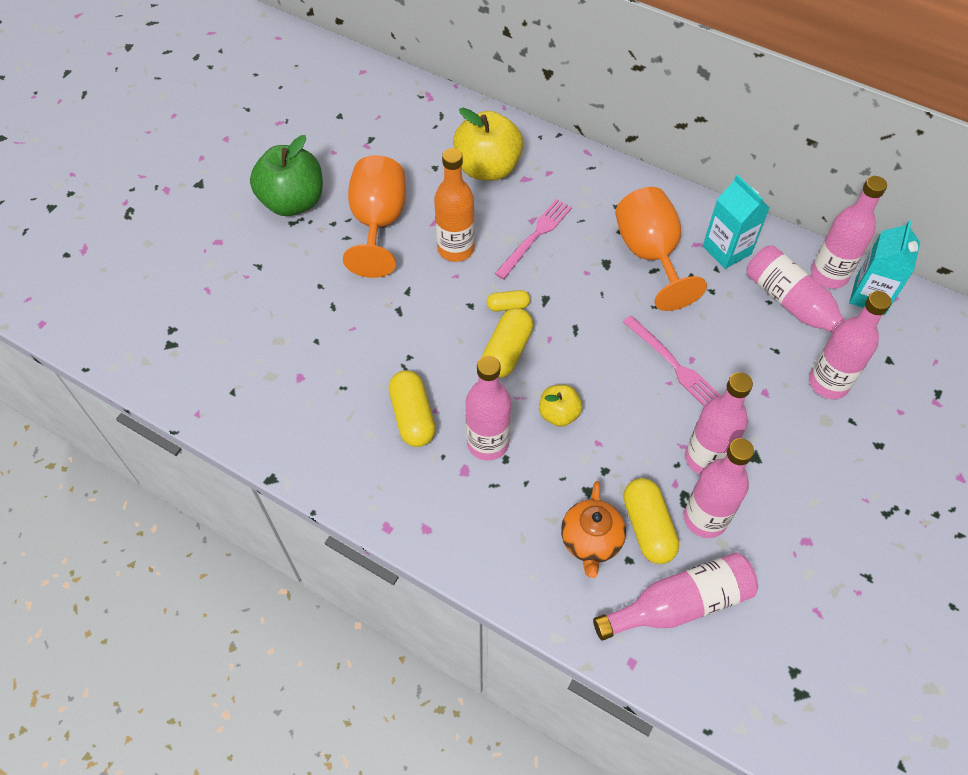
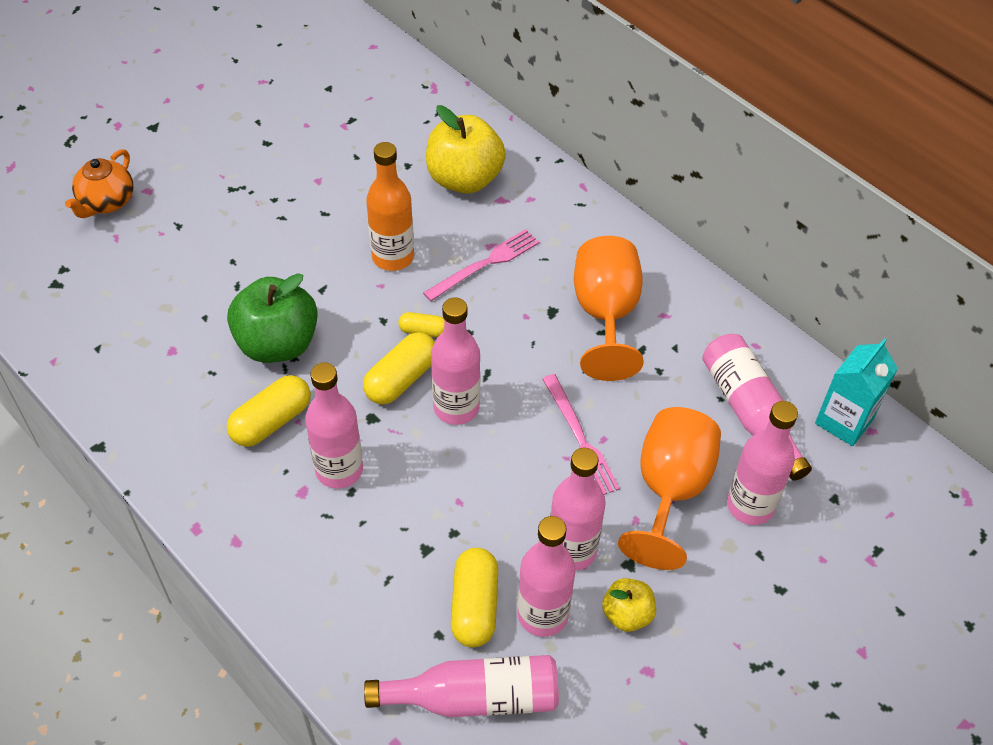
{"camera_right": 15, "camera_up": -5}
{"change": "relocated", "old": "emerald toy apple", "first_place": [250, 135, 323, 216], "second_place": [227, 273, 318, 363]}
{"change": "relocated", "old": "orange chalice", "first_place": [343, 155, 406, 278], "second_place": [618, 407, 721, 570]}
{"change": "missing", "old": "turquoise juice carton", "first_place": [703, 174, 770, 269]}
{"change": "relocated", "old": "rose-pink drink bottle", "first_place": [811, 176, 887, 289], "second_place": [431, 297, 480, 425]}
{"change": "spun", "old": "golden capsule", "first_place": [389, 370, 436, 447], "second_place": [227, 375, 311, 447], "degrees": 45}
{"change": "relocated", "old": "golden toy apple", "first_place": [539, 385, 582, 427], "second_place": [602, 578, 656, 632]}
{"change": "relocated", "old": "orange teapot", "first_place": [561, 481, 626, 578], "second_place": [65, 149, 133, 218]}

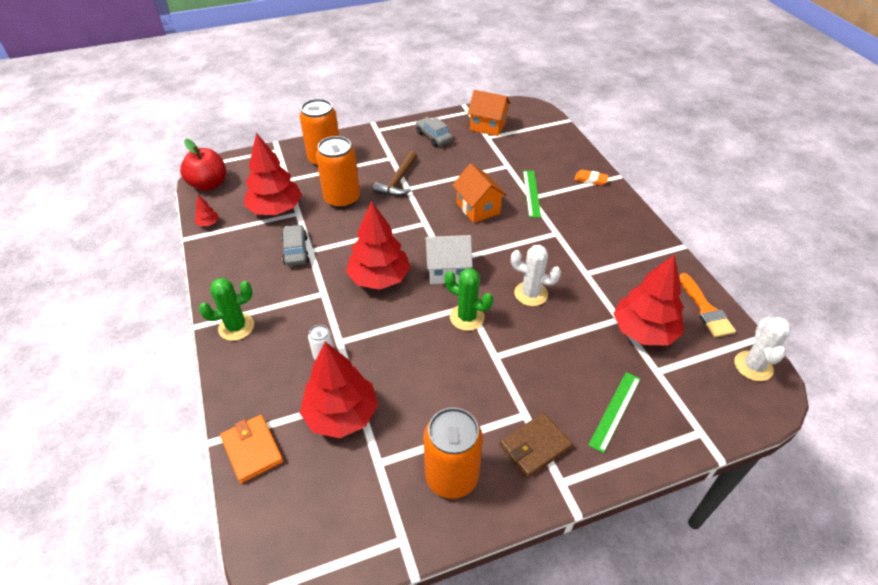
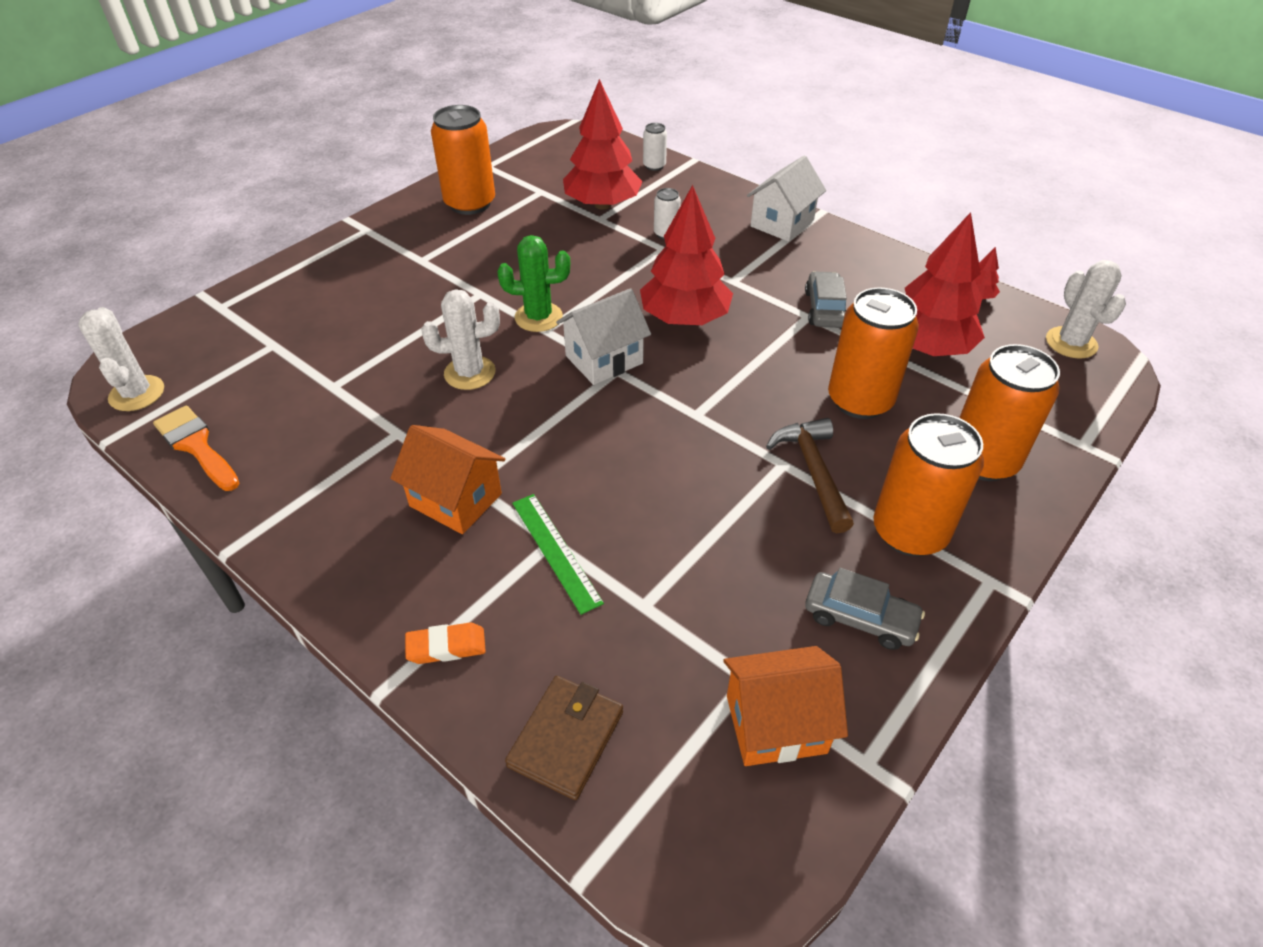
{"camera_right": 150, "camera_up": 0}
{"change": "exchanged", "old": "crimson toy apple", "new": "white saguaro cactus", "first_place": [180, 139, 226, 191], "second_place": [1046, 260, 1126, 359]}
{"change": "relocated", "old": "orange cottage", "first_place": [452, 164, 507, 223], "second_place": [390, 425, 505, 534]}
{"change": "spun", "old": "grey car", "first_place": [281, 224, 309, 266], "second_place": [805, 271, 847, 328], "degrees": -135}
{"change": "missing", "old": "crimson tree", "first_place": [613, 255, 684, 346]}
{"change": "exchanged", "old": "emerald saguaro cactus", "new": "white cottage", "first_place": [199, 278, 254, 341], "second_place": [747, 155, 826, 242]}
{"change": "missing", "old": "emerald ruler", "first_place": [588, 372, 640, 453]}
{"change": "relocated", "old": "dark brown card wallet", "first_place": [500, 413, 572, 478], "second_place": [505, 676, 623, 800]}
{"change": "exchanged", "old": "orange card wallet", "new": "white can", "first_place": [220, 415, 283, 484], "second_place": [643, 123, 667, 171]}
{"change": "appeared", "new": "orange can", "second_place": [874, 413, 984, 556]}

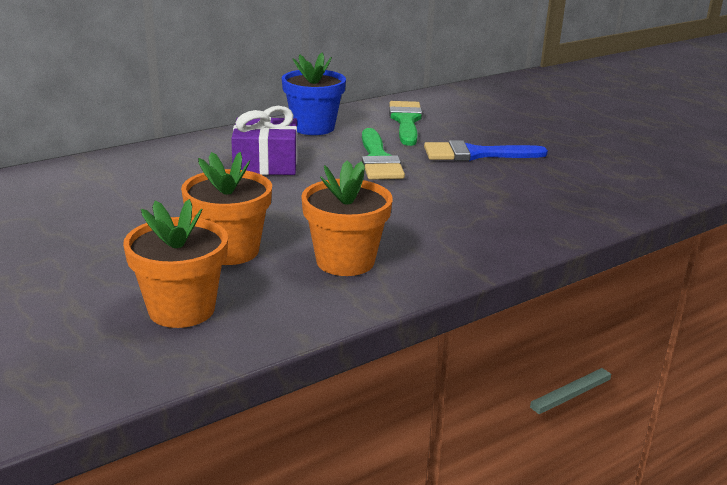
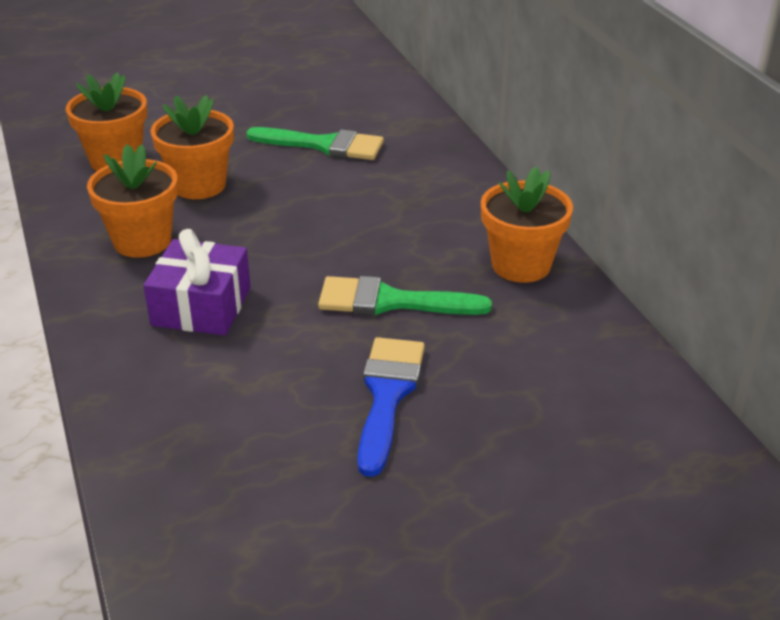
{"camera_right": 105, "camera_up": 10}
{"change": "colour", "old": "cobalt plant pot", "new": "orange plant pot", "first_place": [282, 52, 346, 135], "second_place": [481, 166, 573, 283]}
{"change": "relocated", "old": "emerald paint brush", "first_place": [389, 101, 423, 146], "second_place": [246, 127, 384, 160]}
{"change": "relocated", "old": "royal purple gift", "first_place": [231, 106, 297, 175], "second_place": [143, 229, 251, 335]}

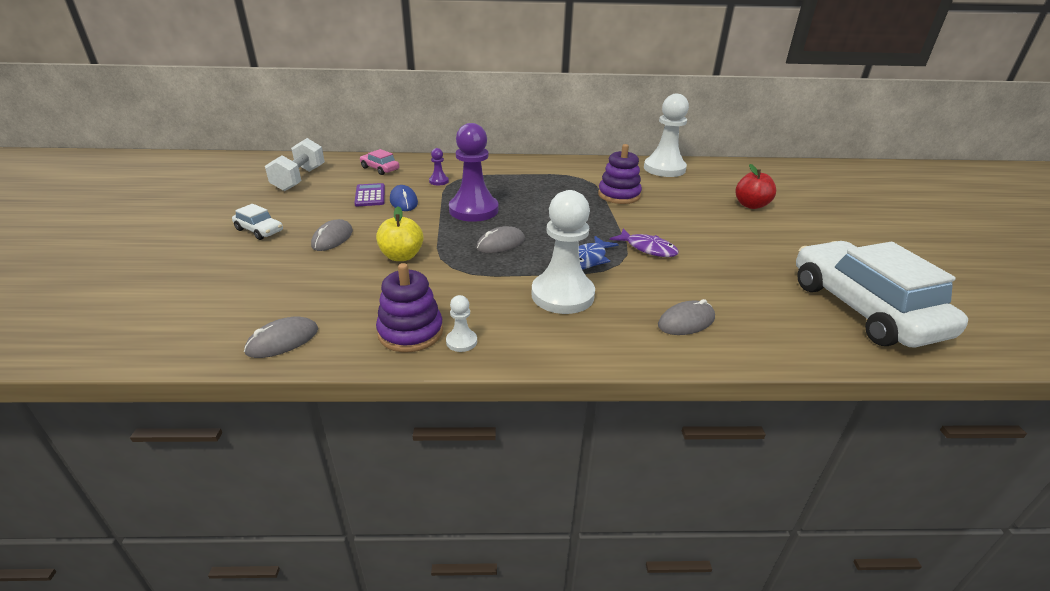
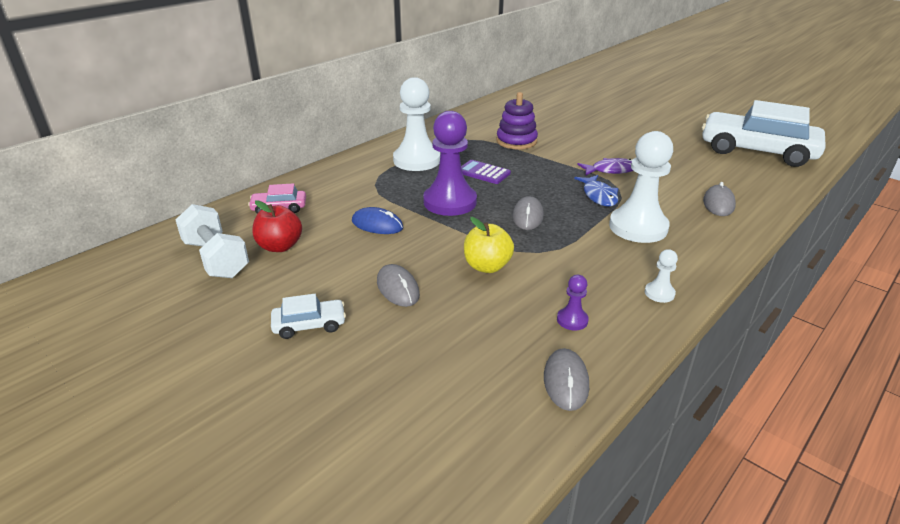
{"camera_right": -45, "camera_up": 0}
{"change": "relocated", "old": "white pawn", "first_place": [644, 94, 689, 177], "second_place": [393, 77, 440, 171]}
{"change": "relocated", "old": "royal purple pawn", "first_place": [429, 148, 449, 185], "second_place": [557, 275, 589, 331]}
{"change": "relocated", "old": "crimson toy apple", "first_place": [735, 164, 776, 209], "second_place": [252, 200, 302, 252]}
{"change": "relocated", "old": "royal purple calculator", "first_place": [354, 183, 385, 206], "second_place": [461, 160, 511, 184]}
{"change": "missing", "old": "royal purple stacking toy", "first_place": [376, 263, 443, 352]}

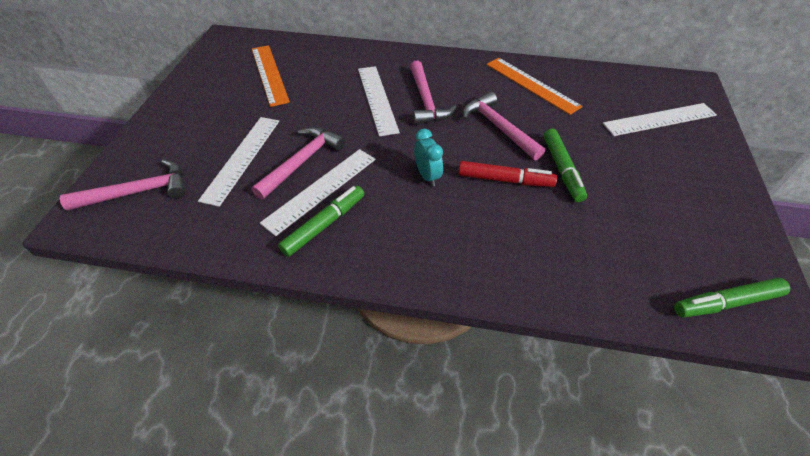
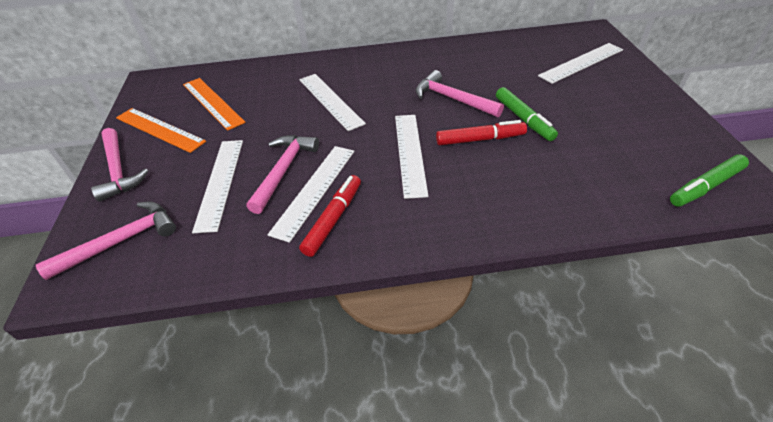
{"camera_right": -15, "camera_up": -5}
{"change": "relocated", "old": "orange ruler", "first_place": [486, 58, 583, 115], "second_place": [116, 108, 206, 153]}
{"change": "relocated", "old": "rose-pink claw hammer", "first_place": [410, 61, 457, 125], "second_place": [91, 128, 148, 202]}
{"change": "exchanged", "old": "turquoise alarm clock", "new": "white ruler", "first_place": [414, 129, 443, 186], "second_place": [395, 115, 428, 199]}
{"change": "colour", "old": "emerald marker", "new": "crimson marker", "first_place": [278, 186, 364, 257], "second_place": [299, 175, 361, 257]}

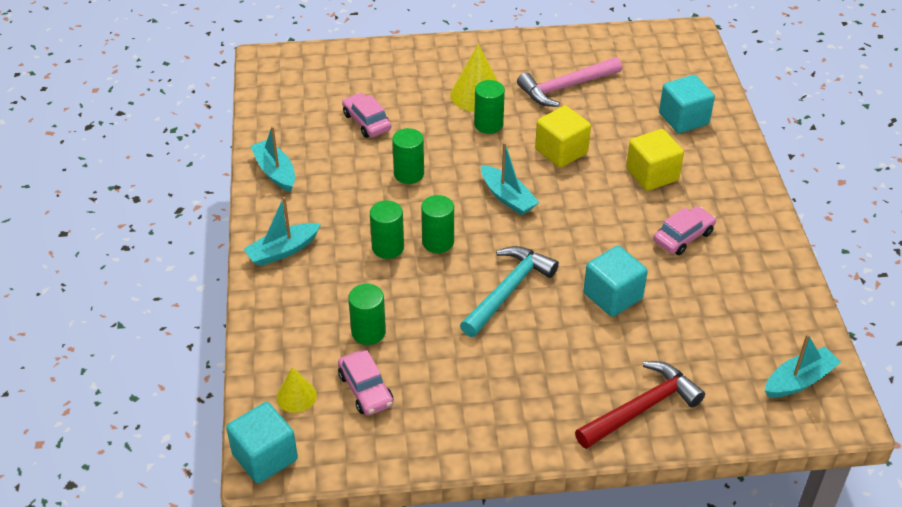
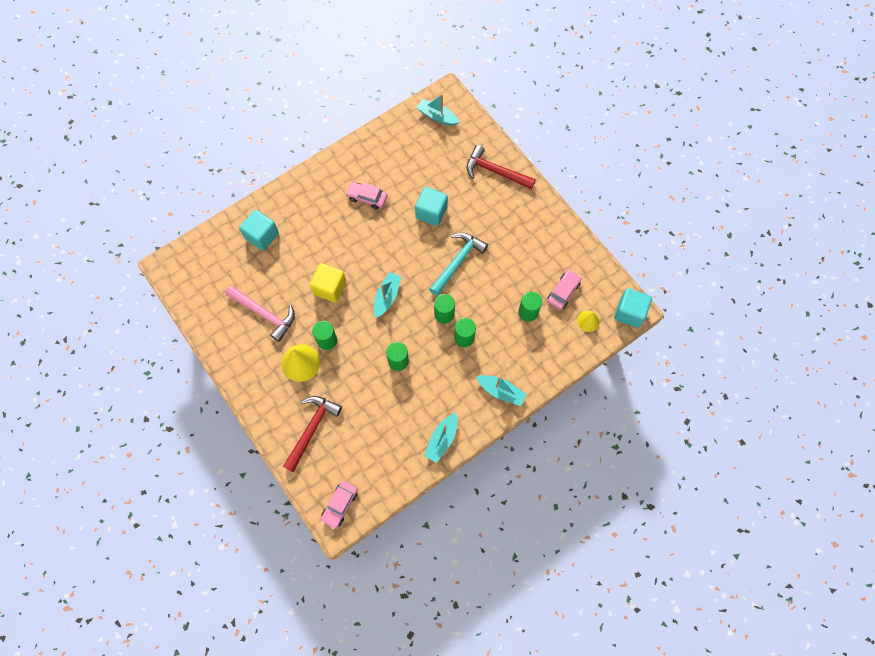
{"camera_right": -120, "camera_up": 25}
{"change": "relocated", "old": "rose-pink car", "first_place": [342, 93, 391, 138], "second_place": [321, 481, 358, 529]}
{"change": "missing", "old": "golden solid cube", "first_place": [626, 129, 684, 191]}
{"change": "spun", "old": "turquoise claw hammer", "first_place": [460, 246, 559, 337], "second_place": [429, 232, 488, 296], "degrees": 120}
{"change": "appeared", "new": "crimson claw hammer", "second_place": [283, 396, 342, 472]}

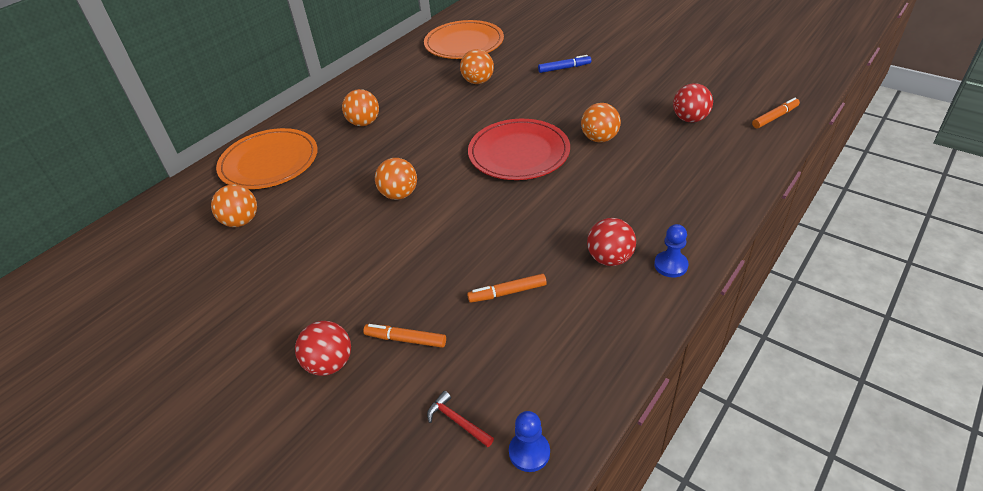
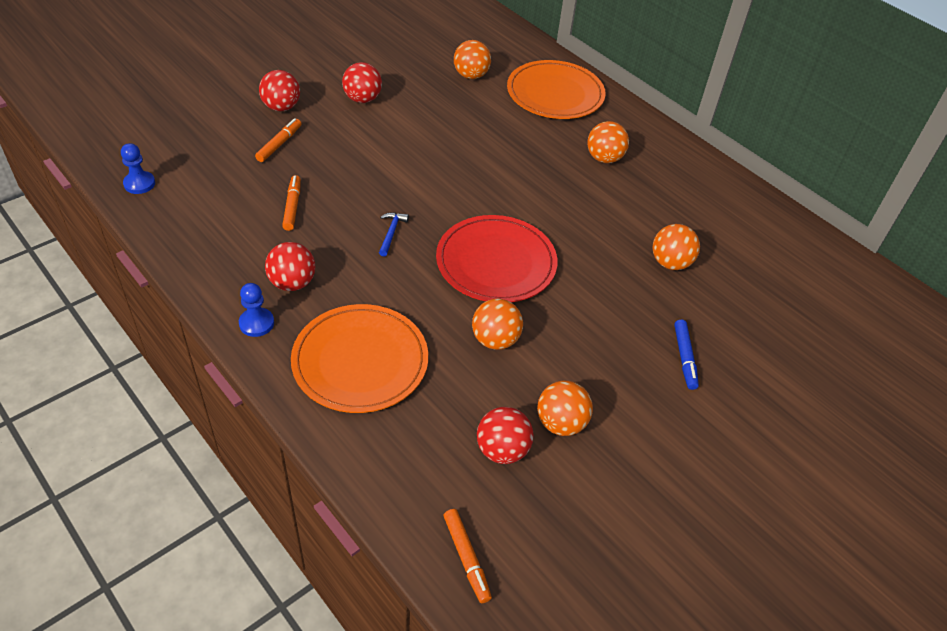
{"camera_right": 95, "camera_up": 5}
{"change": "relocated", "old": "orange flat dish", "first_place": [424, 20, 504, 59], "second_place": [291, 304, 428, 413]}
{"change": "relocated", "old": "orange ball", "first_place": [375, 158, 417, 200], "second_place": [537, 381, 593, 436]}
{"change": "missing", "old": "crimson claw hammer", "first_place": [427, 391, 494, 447]}
{"change": "appeared", "new": "crimson ball", "second_place": [342, 62, 382, 103]}
{"change": "appeared", "new": "cobalt claw hammer", "second_place": [379, 212, 409, 257]}

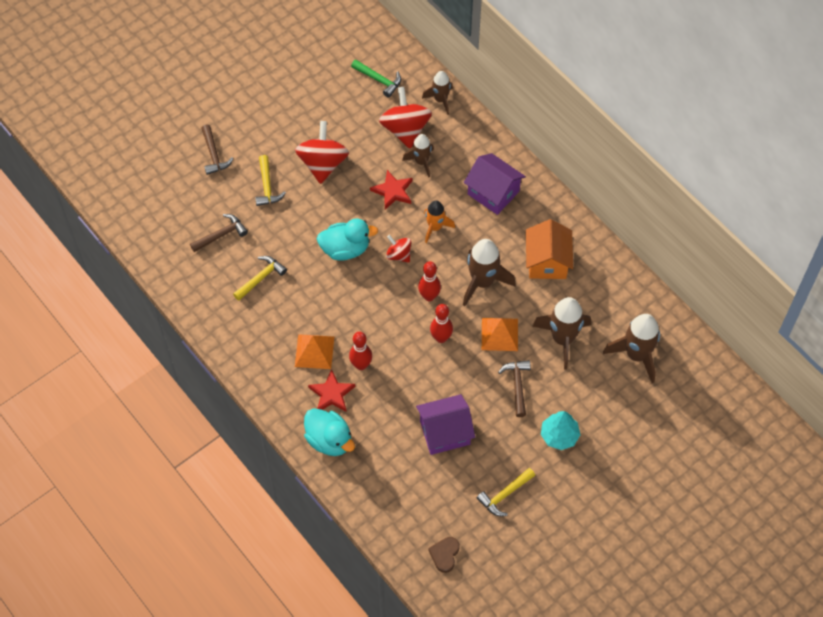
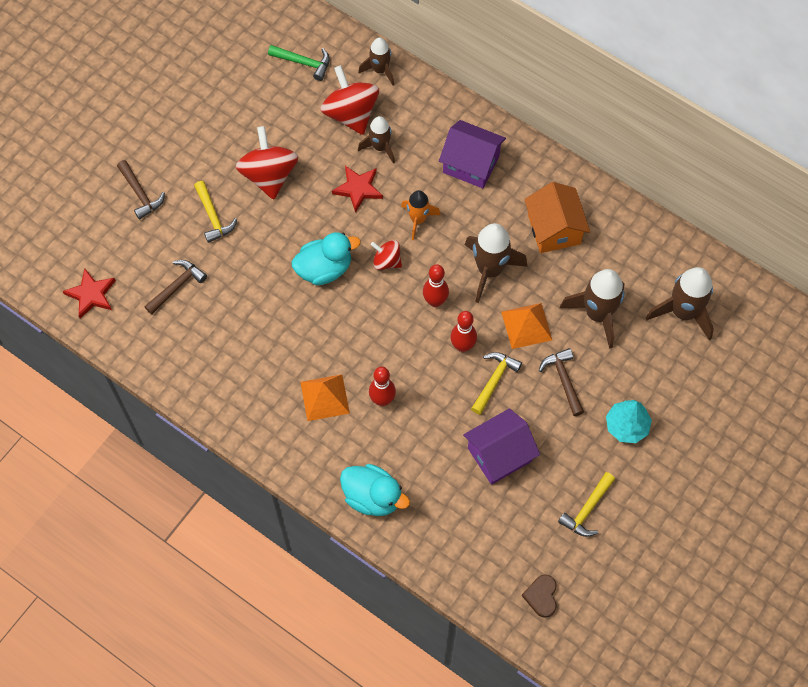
{"camera_right": -15, "camera_up": 5}
{"change": "relocated", "old": "golden claw hammer", "first_place": [233, 256, 287, 301], "second_place": [471, 352, 522, 415]}
{"change": "relocated", "old": "crimson star shape", "first_place": [308, 369, 355, 412], "second_place": [63, 268, 116, 319]}

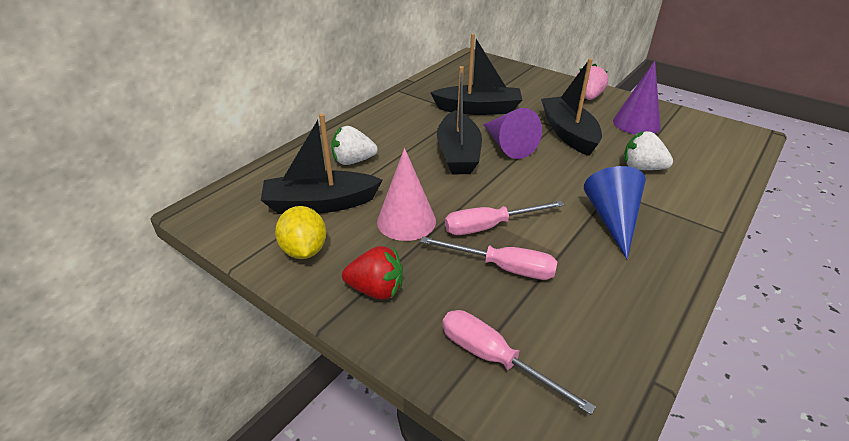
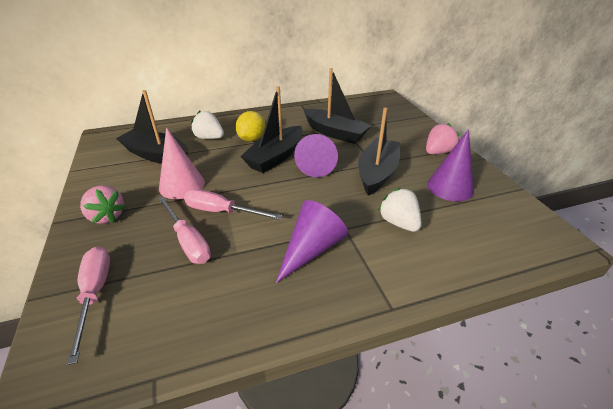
{"camera_right": 35, "camera_up": 0}
{"change": "colour", "old": "cobalt cone shape", "new": "royal purple cone shape", "first_place": [584, 166, 646, 259], "second_place": [276, 200, 348, 283]}
{"change": "relocated", "old": "golden lemon", "first_place": [275, 206, 326, 259], "second_place": [235, 111, 265, 141]}
{"change": "colour", "old": "crimson strawberry", "new": "rose-pink strawberry", "first_place": [342, 246, 403, 300], "second_place": [80, 186, 126, 224]}

